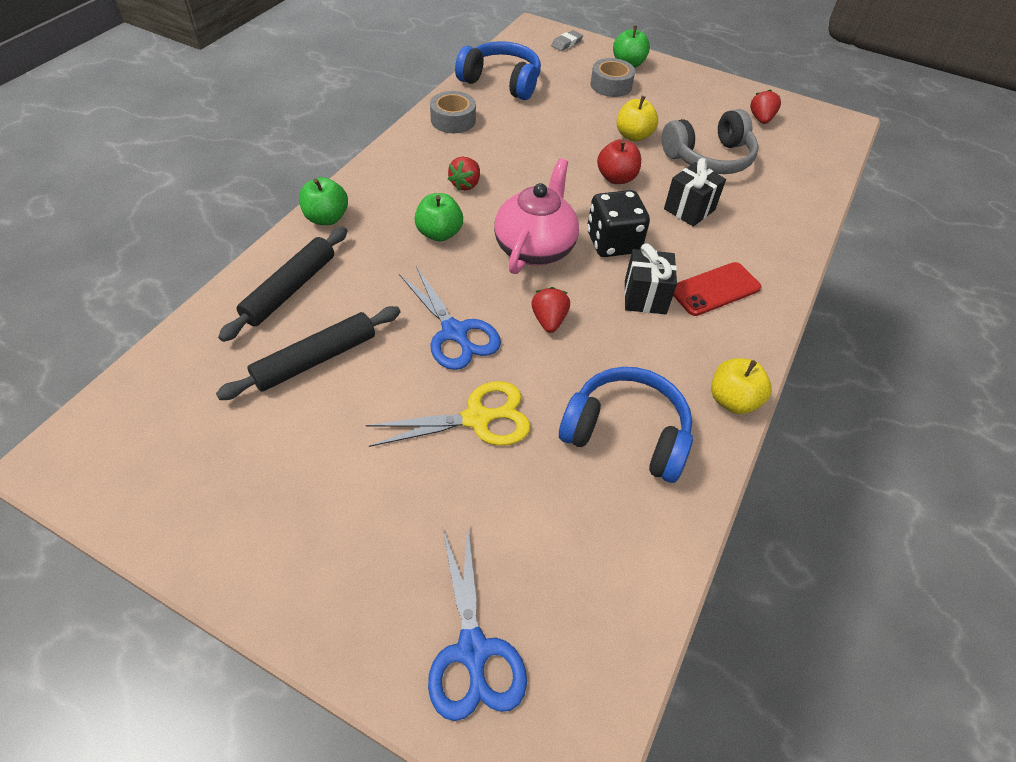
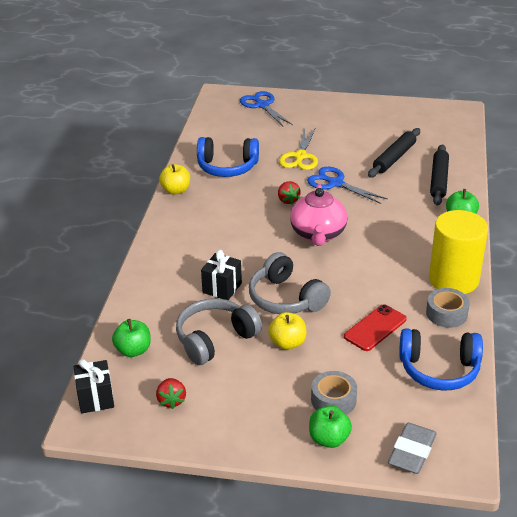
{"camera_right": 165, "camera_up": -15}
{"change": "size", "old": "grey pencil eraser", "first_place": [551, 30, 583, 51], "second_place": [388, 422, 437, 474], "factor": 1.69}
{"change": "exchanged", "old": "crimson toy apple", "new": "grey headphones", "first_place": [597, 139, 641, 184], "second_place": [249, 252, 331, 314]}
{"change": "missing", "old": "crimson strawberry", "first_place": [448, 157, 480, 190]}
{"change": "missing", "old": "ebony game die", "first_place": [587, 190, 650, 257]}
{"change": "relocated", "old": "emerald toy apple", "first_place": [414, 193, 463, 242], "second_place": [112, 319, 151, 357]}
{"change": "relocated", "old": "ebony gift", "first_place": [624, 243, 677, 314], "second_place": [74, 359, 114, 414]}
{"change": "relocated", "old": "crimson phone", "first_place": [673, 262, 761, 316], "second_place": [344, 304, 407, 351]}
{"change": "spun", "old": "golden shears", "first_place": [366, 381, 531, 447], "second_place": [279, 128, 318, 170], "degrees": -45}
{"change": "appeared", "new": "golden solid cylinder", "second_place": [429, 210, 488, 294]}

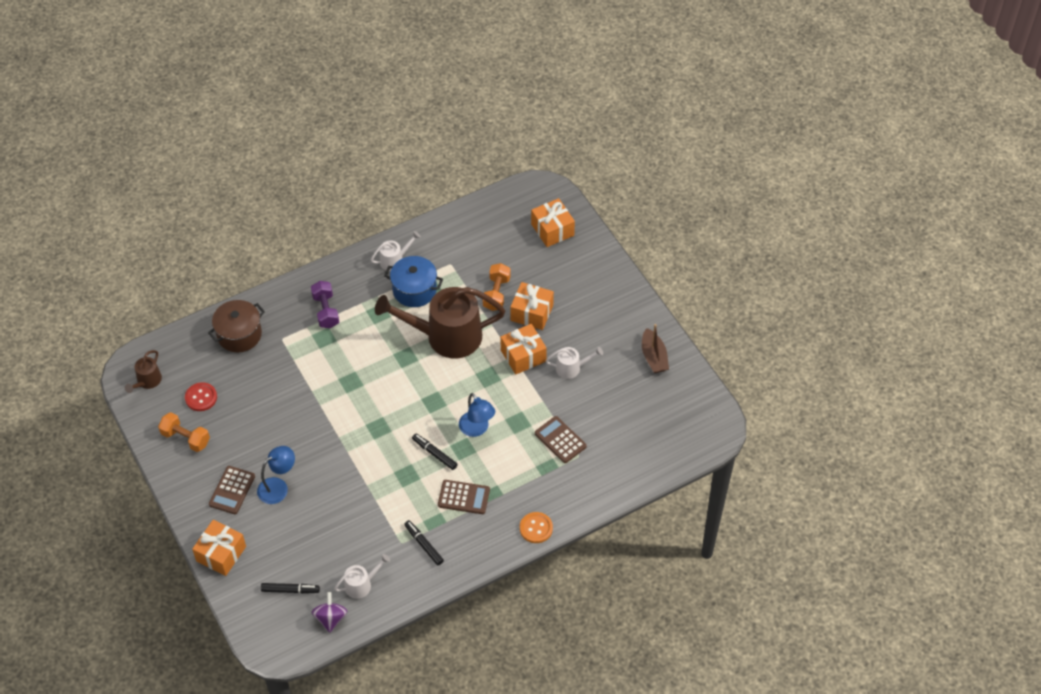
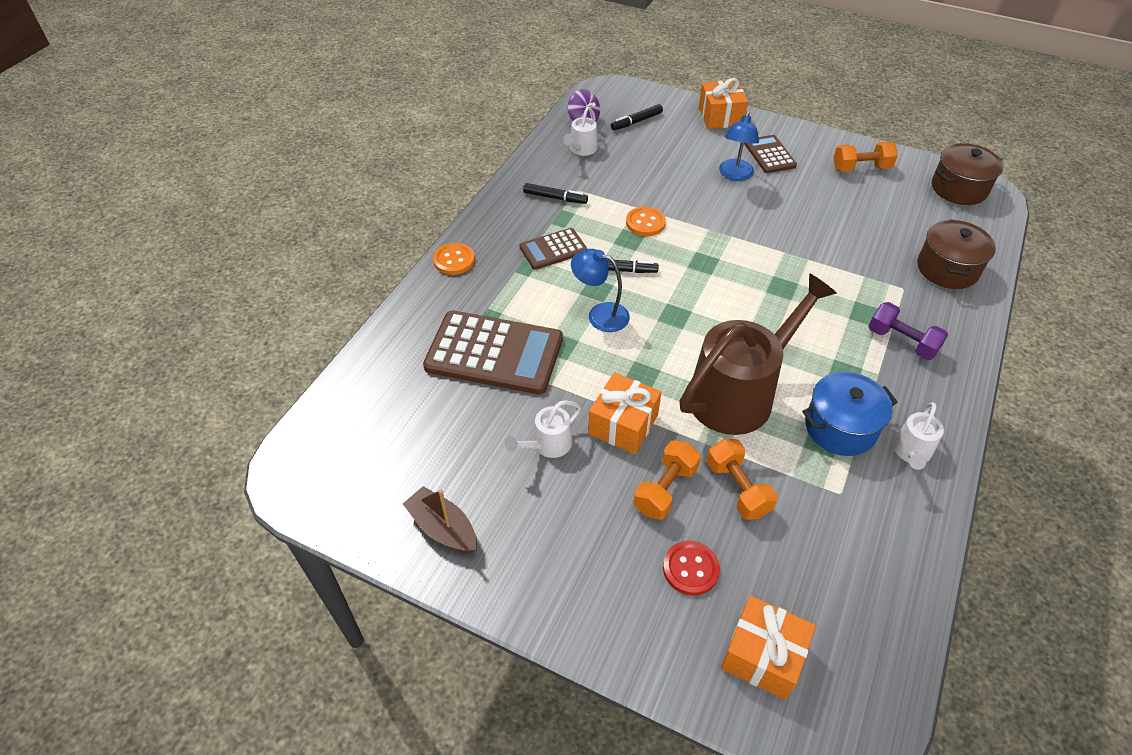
{"camera_right": 145, "camera_up": -5}
{"change": "exchanged", "old": "orange gift", "new": "orange hand weight", "first_place": [510, 282, 554, 330], "second_place": [634, 441, 701, 520]}
{"change": "exchanged", "old": "dark brown sprinkling can", "new": "dark brown pot", "first_place": [125, 350, 162, 393], "second_place": [932, 143, 1003, 205]}
{"change": "relocated", "old": "crimson button", "first_place": [185, 382, 217, 411], "second_place": [663, 541, 720, 596]}
{"change": "size", "old": "dark brown calculator", "first_place": [535, 416, 587, 463], "second_place": [423, 311, 563, 394], "factor": 1.86}
{"change": "appeared", "new": "orange button", "second_place": [626, 206, 666, 236]}

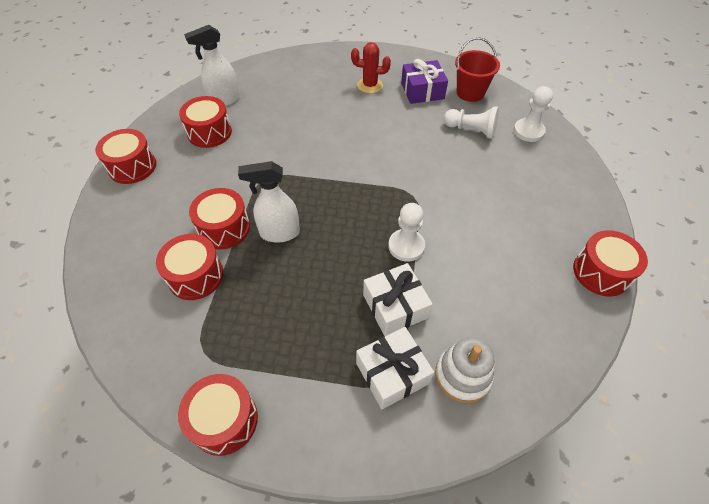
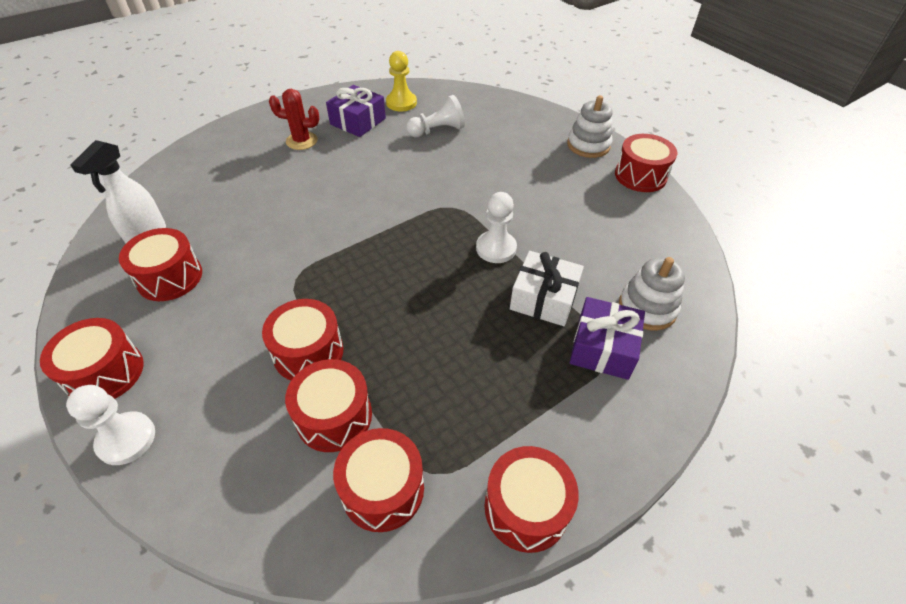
{"camera_right": -45, "camera_up": -5}
{"change": "exchanged", "old": "crimson sand bucket", "new": "golden pawn", "first_place": [455, 37, 500, 102], "second_place": [386, 51, 417, 112]}
{"change": "spun", "old": "crimson saguaro cactus", "first_place": [351, 42, 391, 93], "second_place": [269, 89, 319, 150], "degrees": 45}
{"change": "relocated", "old": "white pawn", "first_place": [513, 86, 553, 142], "second_place": [66, 385, 155, 465]}
{"change": "missing", "old": "white spray bottle", "first_place": [238, 161, 300, 243]}
{"change": "colour", "old": "white gift", "new": "royal purple gift", "first_place": [356, 327, 434, 409], "second_place": [570, 297, 645, 380]}
{"change": "appeared", "new": "white stacking toy", "second_place": [567, 95, 613, 158]}
{"change": "appeared", "new": "crimson drum", "second_place": [333, 428, 424, 532]}

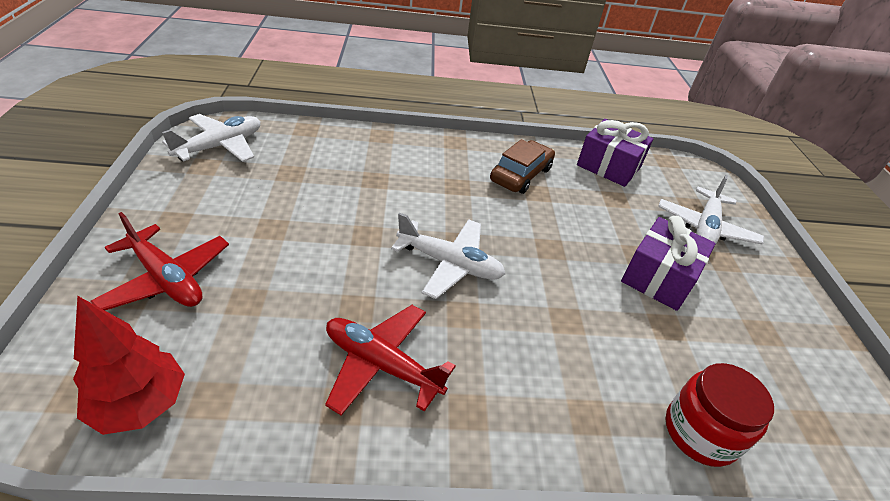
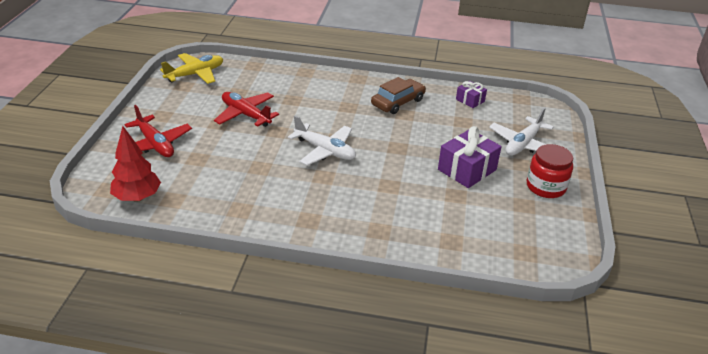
{"camera_right": 15, "camera_up": -5}
{"change": "colour", "old": "white aeroplane", "new": "golden aeroplane", "first_place": [162, 114, 260, 162], "second_place": [160, 53, 223, 84]}
{"change": "size", "old": "royal purple gift", "first_place": [577, 119, 653, 187], "second_place": [456, 81, 487, 108], "factor": 0.56}
{"change": "relocated", "old": "crimson aeroplane", "first_place": [325, 305, 456, 416], "second_place": [214, 92, 279, 127]}
{"change": "relocated", "old": "crimson jar", "first_place": [665, 363, 774, 467], "second_place": [527, 144, 573, 198]}

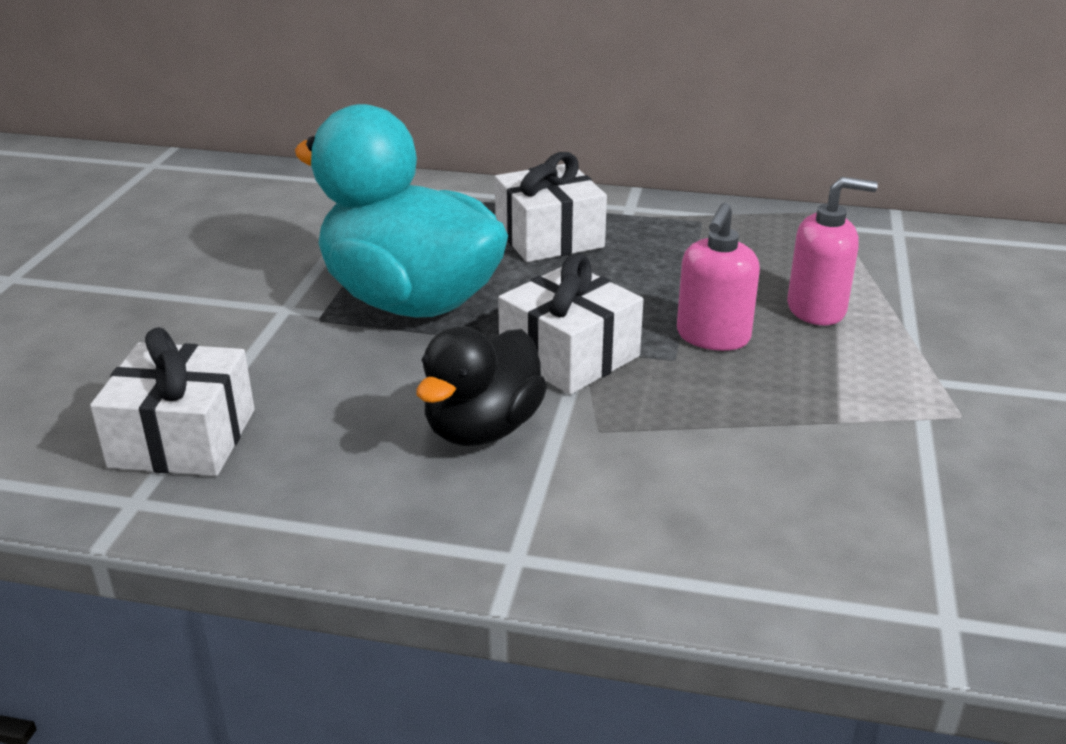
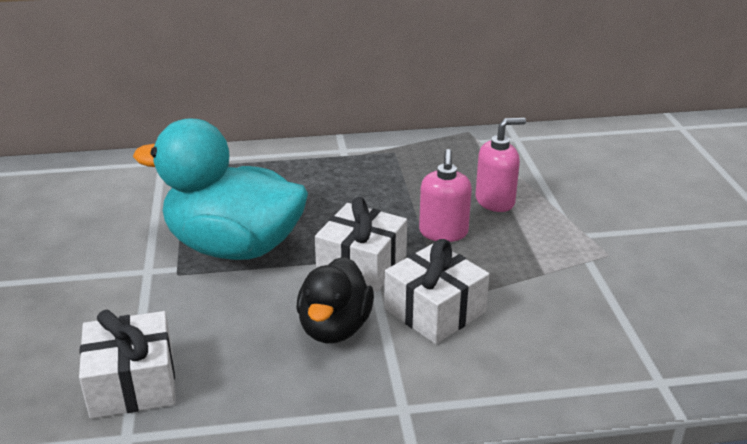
{"camera_right": -20, "camera_up": 0}
{"change": "relocated", "old": "white gift", "first_place": [495, 152, 607, 262], "second_place": [384, 239, 490, 344]}

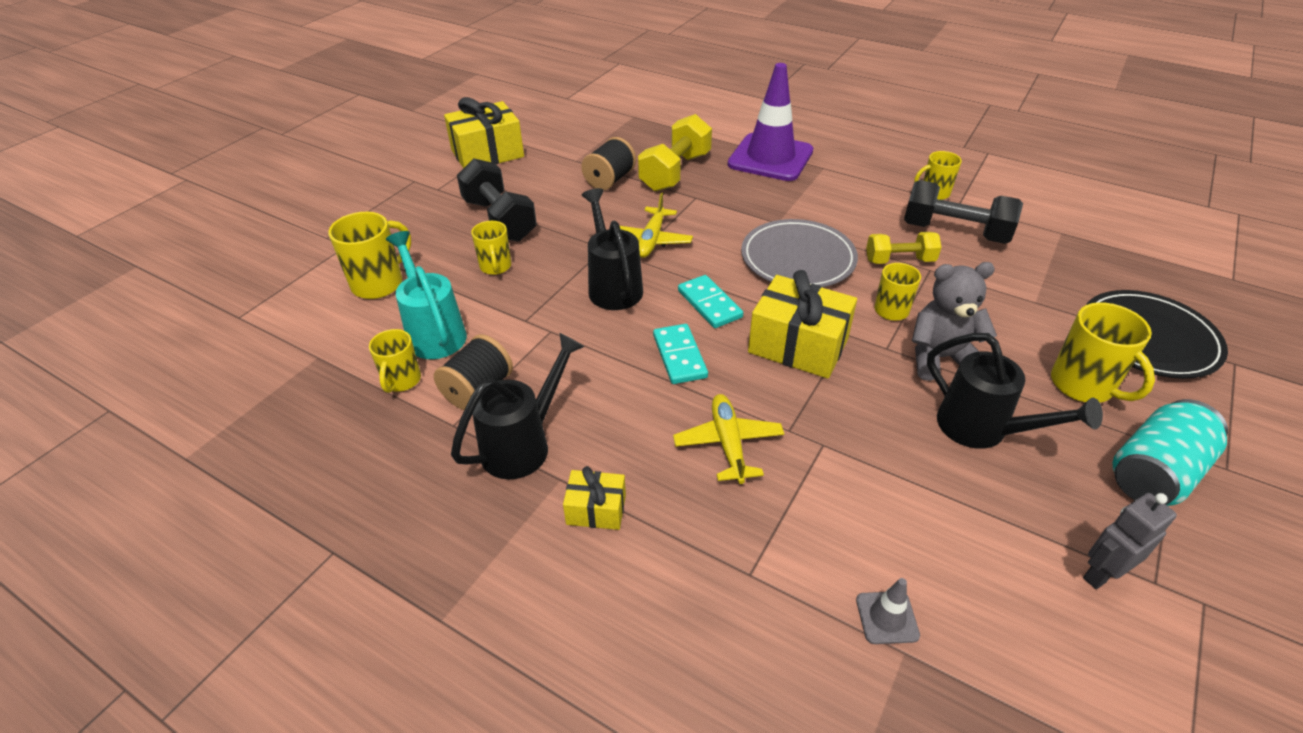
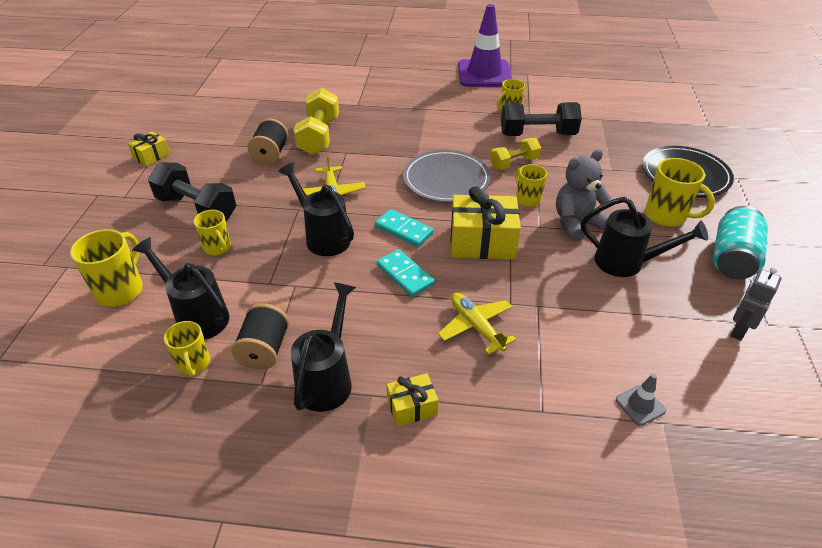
{"camera_right": -25, "camera_up": 0}
{"change": "relocated", "old": "royal purple safety cone", "first_place": [728, 63, 813, 181], "second_place": [458, 4, 512, 87]}
{"change": "size", "old": "golden gift", "first_place": [444, 97, 524, 168], "second_place": [128, 132, 170, 167], "factor": 0.53}
{"change": "colour", "old": "turquoise sprinkling can", "new": "ebony sprinkling can", "first_place": [386, 231, 467, 359], "second_place": [132, 237, 230, 339]}

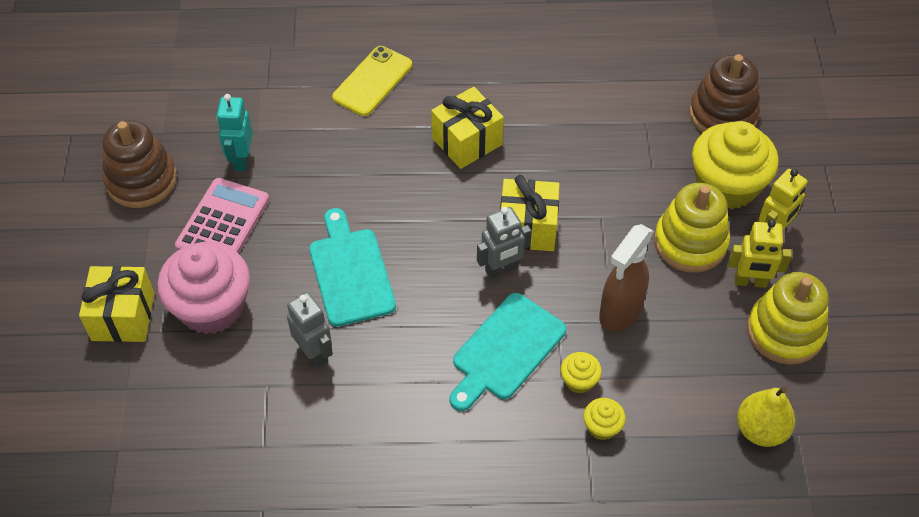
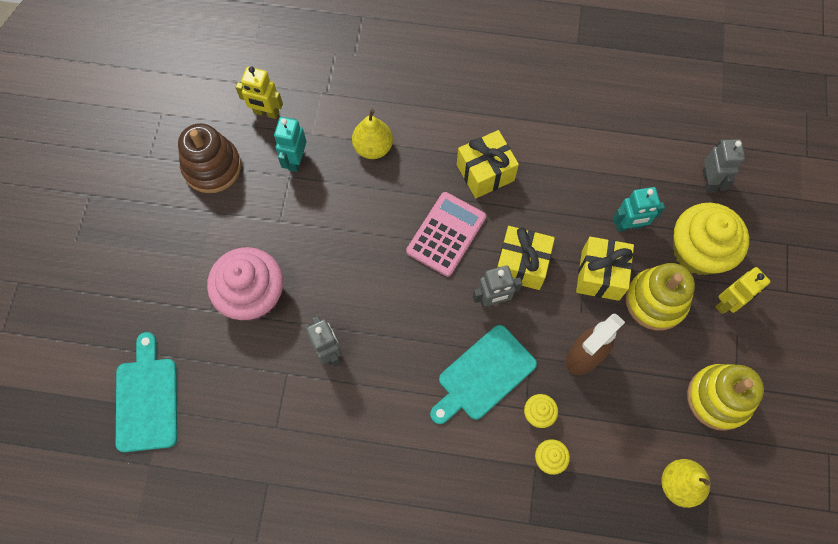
{"camera_right": 10, "camera_up": 15}
{"change": "missing", "old": "golden phone", "first_place": [332, 46, 412, 116]}
{"change": "exchanged", "old": "dark brown stacking toy", "new": "grey robot", "first_place": [689, 54, 760, 133], "second_place": [703, 139, 745, 193]}
{"change": "relocated", "old": "rose-pink calculator", "first_place": [175, 178, 269, 253], "second_place": [406, 192, 486, 277]}
{"change": "relocated", "old": "turquoise cutting board", "first_place": [309, 208, 396, 327], "second_place": [116, 332, 177, 452]}
{"change": "relocated", "old": "golden robot", "first_place": [728, 219, 792, 288], "second_place": [235, 66, 283, 119]}
{"change": "relocated", "old": "golden gift", "first_place": [79, 266, 154, 342], "second_place": [576, 237, 634, 301]}
{"change": "appeared", "new": "golden pear", "second_place": [352, 109, 393, 159]}
{"change": "appeared", "new": "turquoise robot", "second_place": [613, 187, 665, 232]}

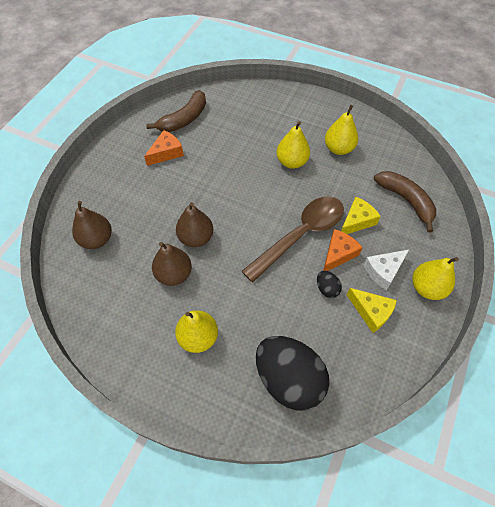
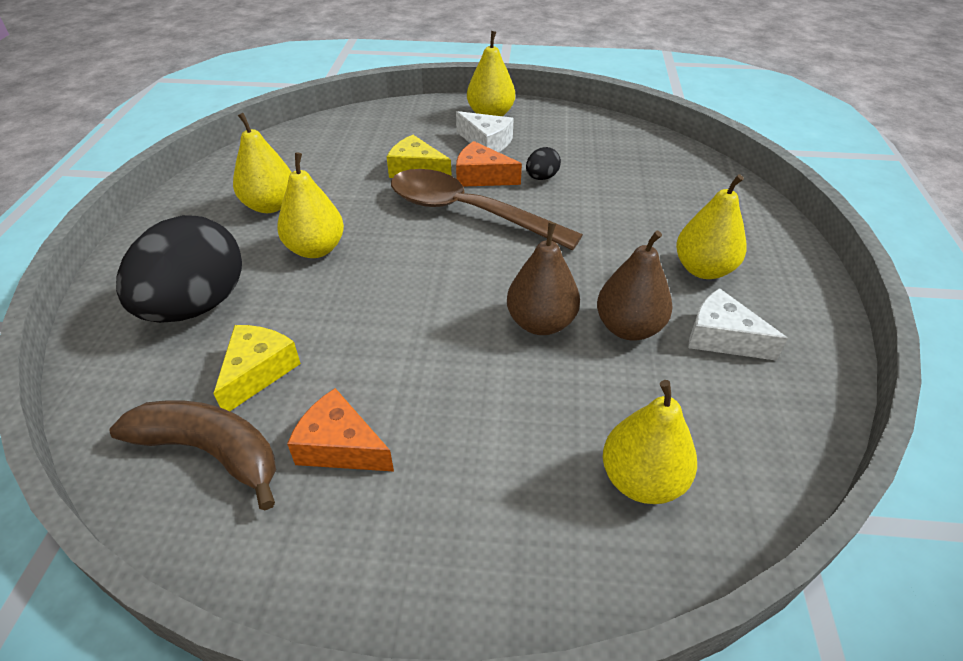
{"camera_right": -110, "camera_up": -15}
{"change": "missing", "old": "dark brown toy banana", "first_place": [374, 171, 436, 233]}
{"change": "colour", "old": "dark brown pear", "new": "golden pear", "first_place": [72, 201, 112, 249], "second_place": [603, 380, 697, 504]}
{"change": "relocated", "old": "golden piece of cheese", "first_place": [347, 288, 397, 333], "second_place": [213, 325, 301, 411]}
{"change": "relocated", "old": "ebony egg shape", "first_place": [256, 336, 329, 411], "second_place": [116, 215, 242, 323]}
{"change": "appeared", "new": "white piece of cheese", "second_place": [688, 288, 788, 361]}

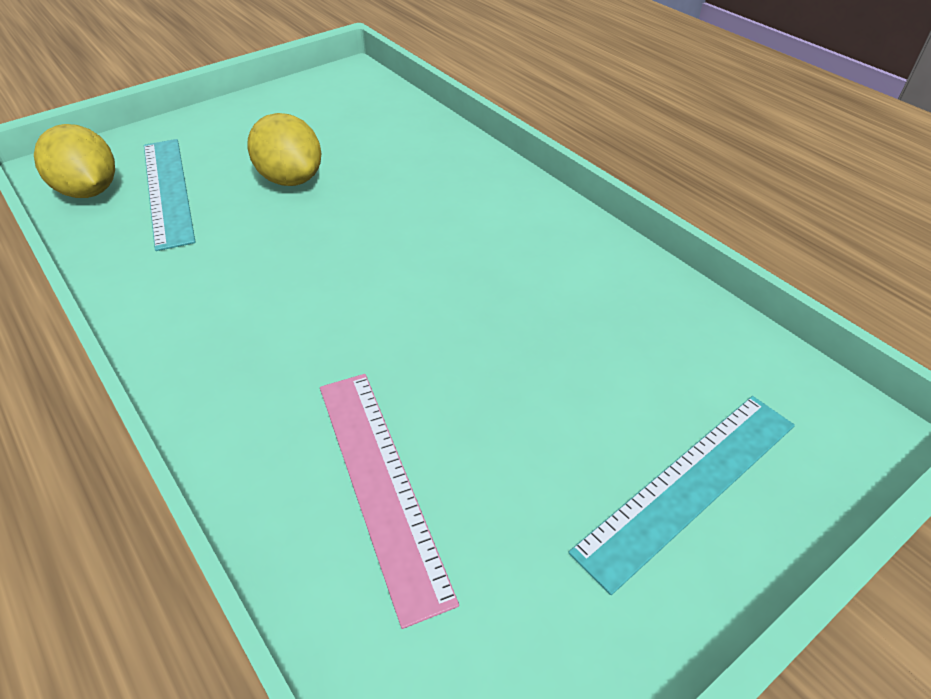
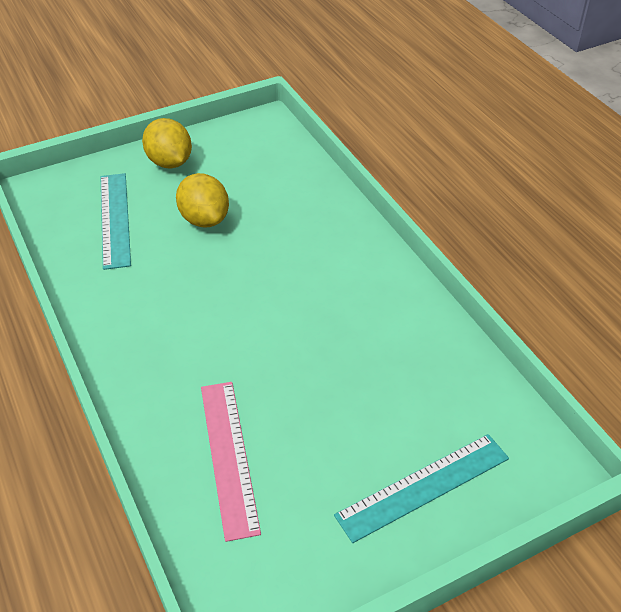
{"camera_right": 10, "camera_up": 0}
{"change": "relocated", "old": "golden lemon", "first_place": [34, 124, 115, 198], "second_place": [142, 118, 192, 168]}

